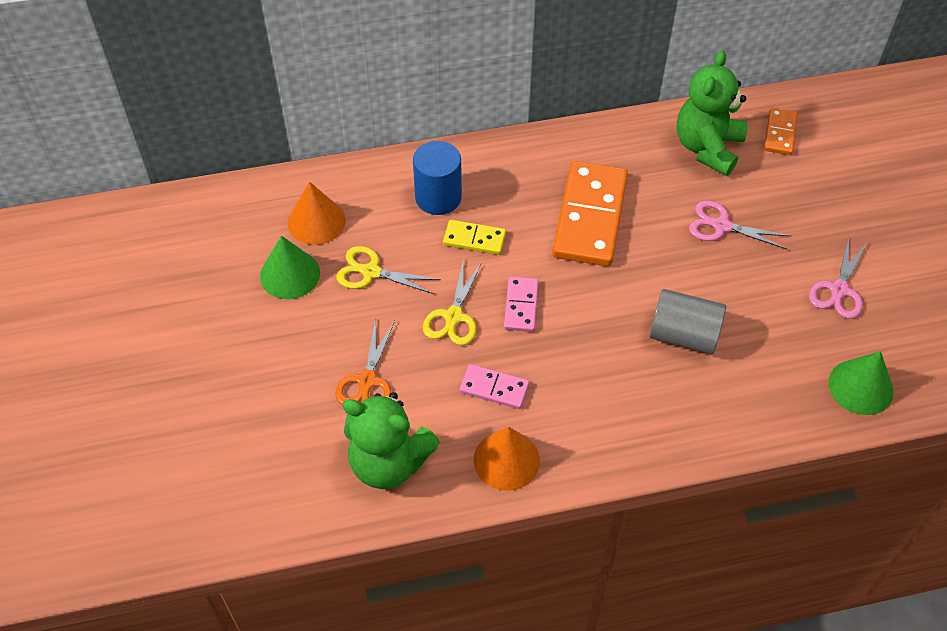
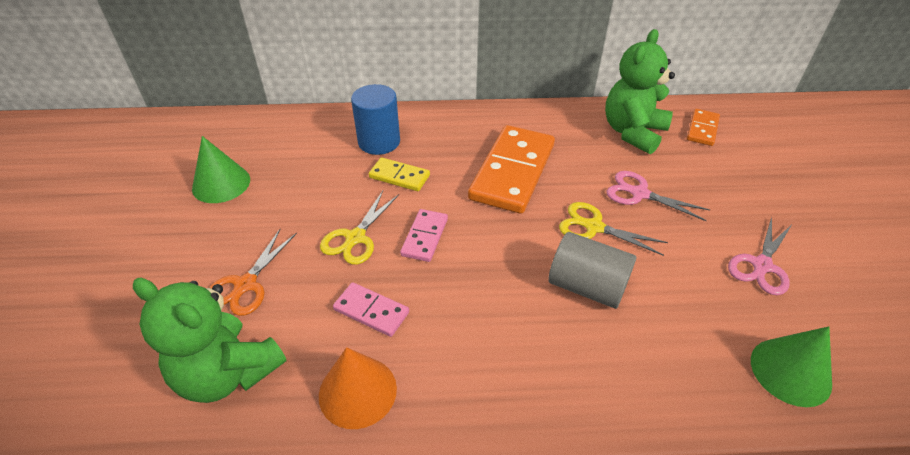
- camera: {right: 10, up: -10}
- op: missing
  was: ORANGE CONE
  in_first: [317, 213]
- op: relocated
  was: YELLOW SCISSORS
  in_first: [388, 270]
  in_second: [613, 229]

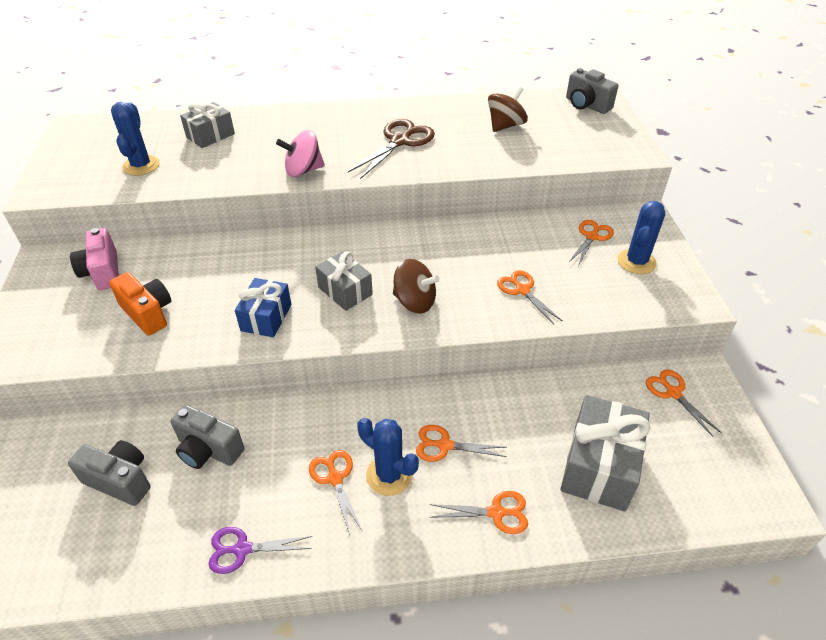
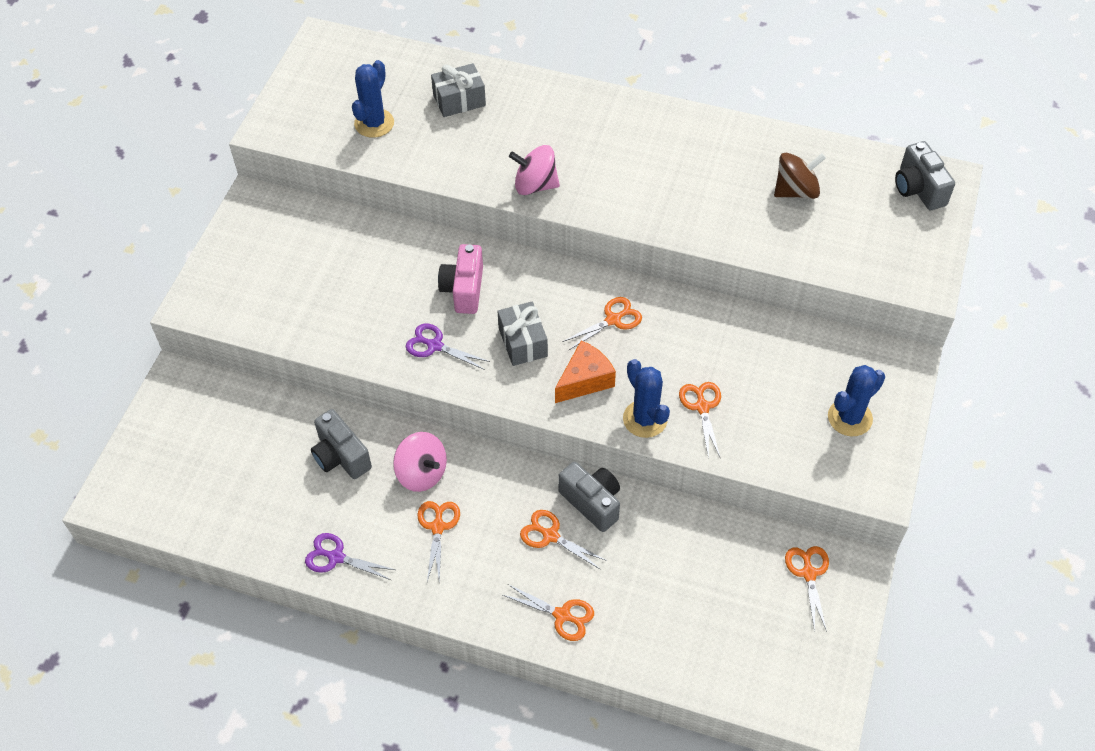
- camera: {right: 25, up: 10}
- op: missing
  was: ORANGE CAMERA
  in_first: [140, 304]
- op: missing
  was: BROWN SCISSORS
  in_first: [391, 149]
- op: missing
  was: GREY GIFT
  in_first: [605, 453]
- op: appeared
  now: PINK SPINNING TOP
  in_second: [420, 462]
- op: relocated
  was: GREY CAMERA
  in_first: [109, 473]
  in_second: [589, 497]
- op: relocated
  was: PINK CAMERA
  in_first: [94, 259]
  in_second: [460, 279]
- op: relocated
  was: BLUE CACTUS
  in_first: [388, 457]
  in_second: [646, 398]
- op: relocated
  was: ORANGE SCISSORS
  in_first: [591, 243]
  in_second: [602, 323]
- op: exchanged
  was: BLUE GIFT
  now: PURPLE SCISSORS
  in_first: [263, 308]
  in_second: [448, 347]
- op: exchanged
  was: BROWN SPINNING TOP
  now: ORANGE CHEESE
  in_first: [416, 286]
  in_second: [585, 371]

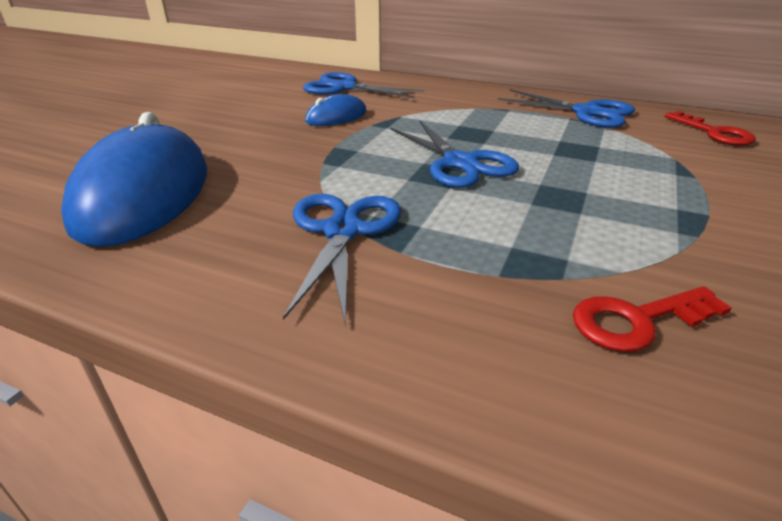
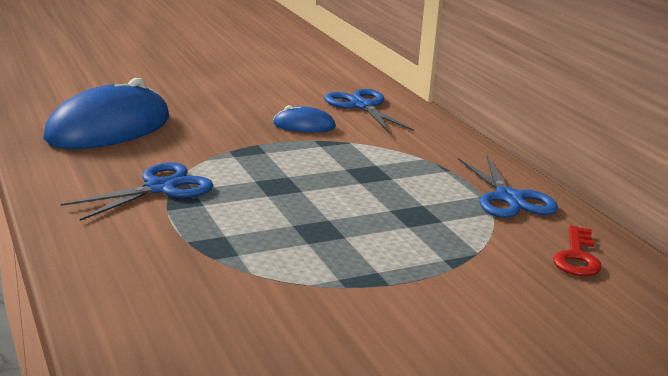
- camera: {right: 40, up: -10}
- op: missing
  was: BLUE SCISSORS
  in_first: [454, 154]
- op: missing
  was: RED KEY
  in_first: [652, 319]

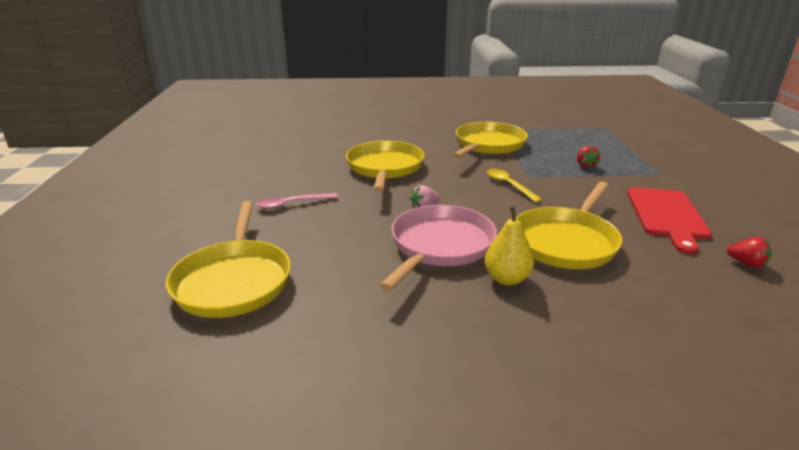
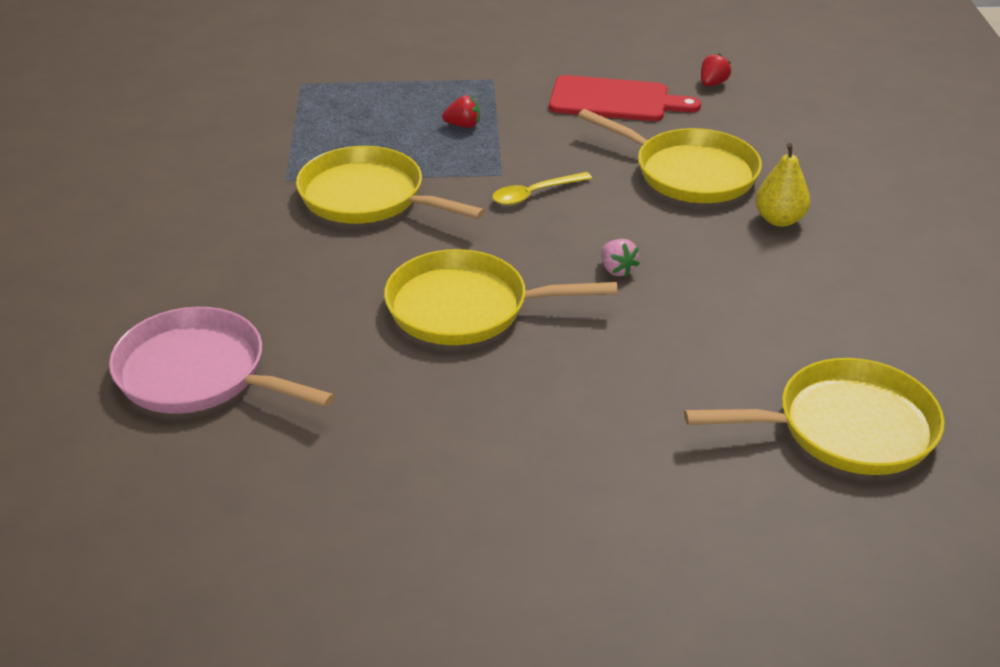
- camera: {right: -90, up: 10}
- op: missing
  was: PINK SPOON
  in_first: [297, 201]
- op: relocated
  was: PINK PAN
  in_first: [438, 248]
  in_second: [222, 360]

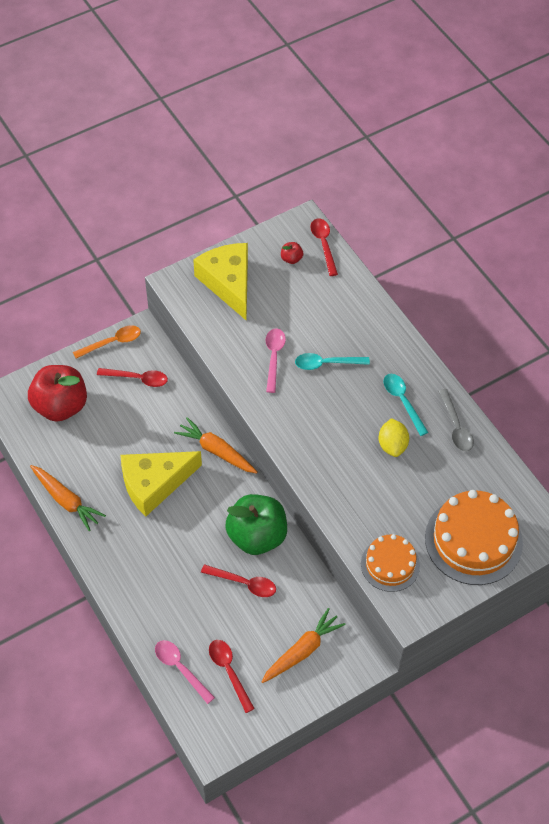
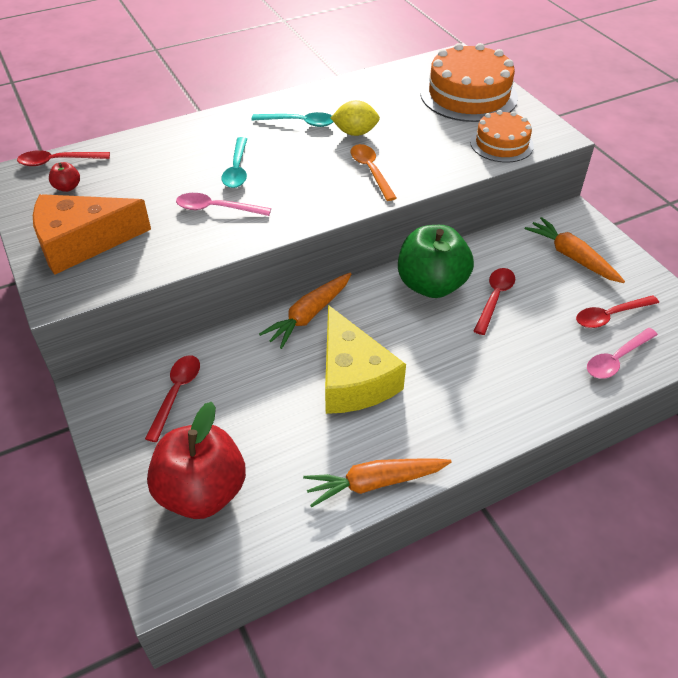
- camera: {right: -85, up: -10}
- op: missing
  was: GREY SPOON
  in_first: [456, 420]
- op: relocated
  was: ORANGE SPOON
  in_first: [107, 341]
  in_second: [374, 172]
- op: colour
  was: YELLOW CHEESE
  now: ORANGE CHEESE
  in_first: [220, 281]
  in_second: [92, 234]
- op: spun
  was: ORANGE CARROT
  in_first: [68, 498]
  in_second: [377, 482]
  clockwise: -150
- op: spun
  was: TURQUOISE SPOON
  in_first: [406, 405]
  in_second: [292, 119]
  clockwise: -150

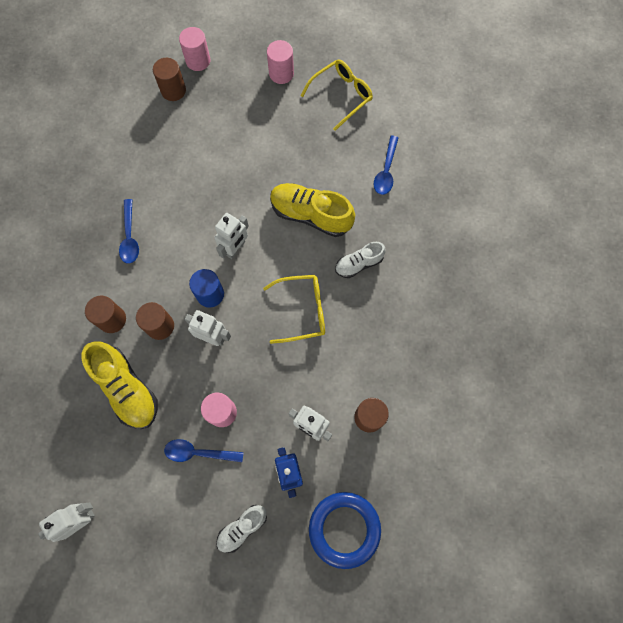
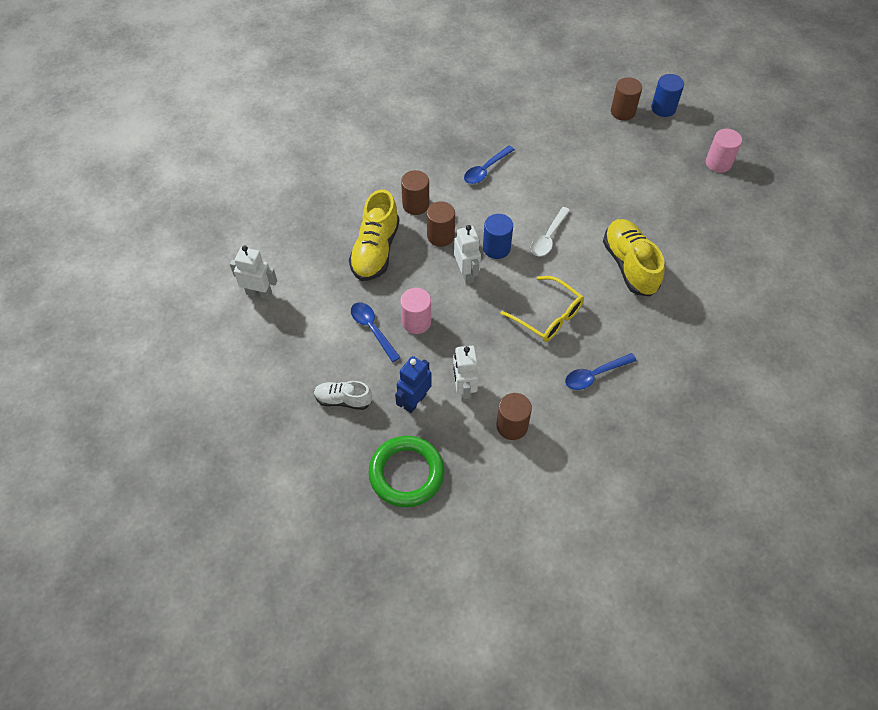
- camera: {right: 50, up: -15}
- op: missing
  was: YELLOW GLASSES
  in_first: [337, 95]
- op: missing
  was: WHITE SHOE
  in_first: [360, 260]
- op: relocated
  was: BLUE SPOON
  in_first: [386, 165]
  in_second: [601, 371]
- op: exchanged
  was: WHITE ROBOT
  now: WHITE SPOON
  in_first: [231, 236]
  in_second: [550, 231]
- op: colour
  was: PINK CYLINDER
  now: BLUE CYLINDER
  in_first: [194, 49]
  in_second: [667, 95]
- op: colour
  was: BLUE RING
  now: GREEN RING
  in_first: [345, 530]
  in_second: [406, 471]

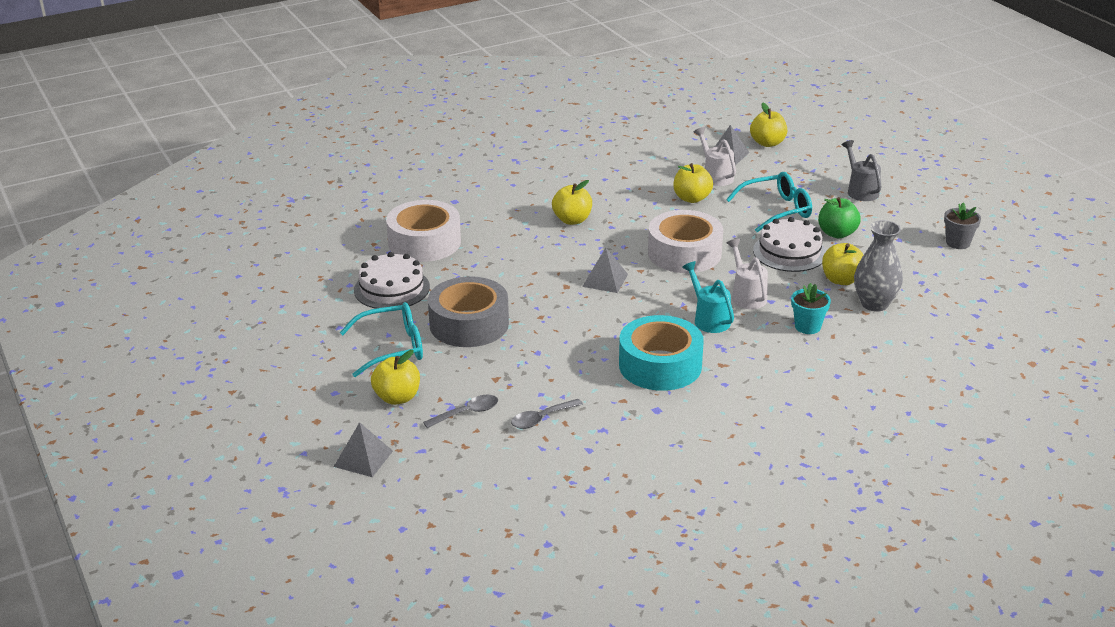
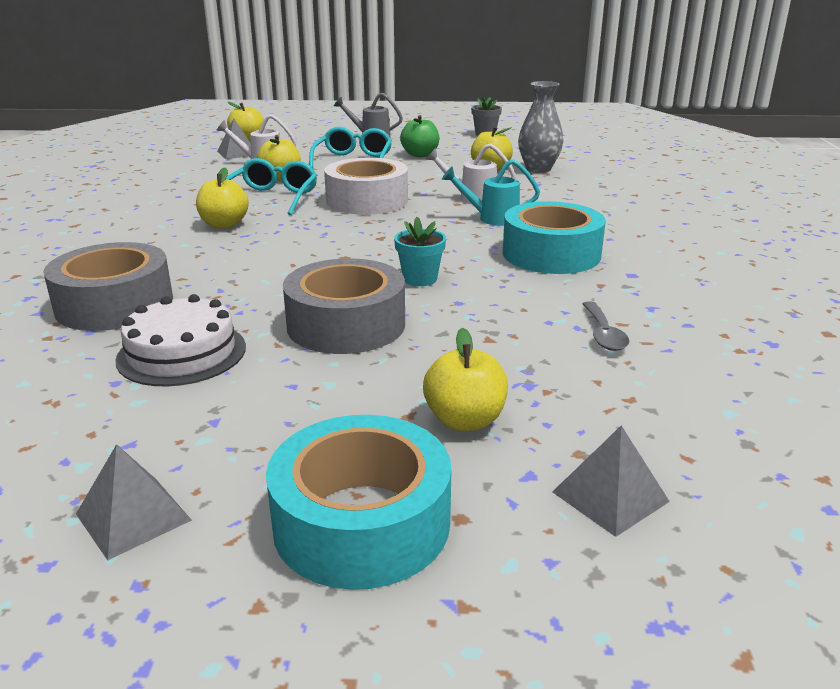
- camera: {right: -60, up: -5}
- op: missing
  was: GREY SPOON
  in_first: [460, 411]
- op: missing
  was: WHITE CAKE
  in_first: [789, 244]
- op: appeared
  now: TURQUOISE TAPE
  in_second: [359, 502]
- op: relocated
  was: TURQUOISE GLASSES
  in_first: [381, 339]
  in_second: [271, 186]
- op: relocated
  was: GREY PYRAMID
  in_first: [605, 270]
  in_second: [134, 502]
- op: relocated
  was: TURQUOISE FLOWER POT
  in_first: [811, 308]
  in_second: [420, 251]
- op: colour
  was: WHITE TAPE
  now: GREY TAPE
  in_first: [423, 231]
  in_second: [108, 286]

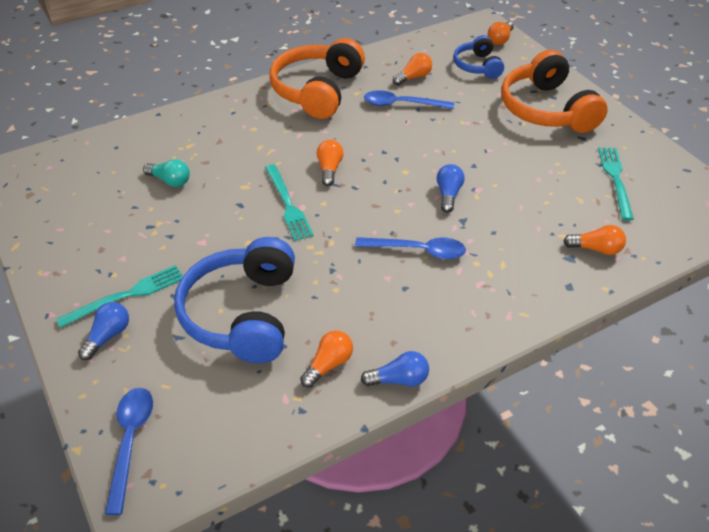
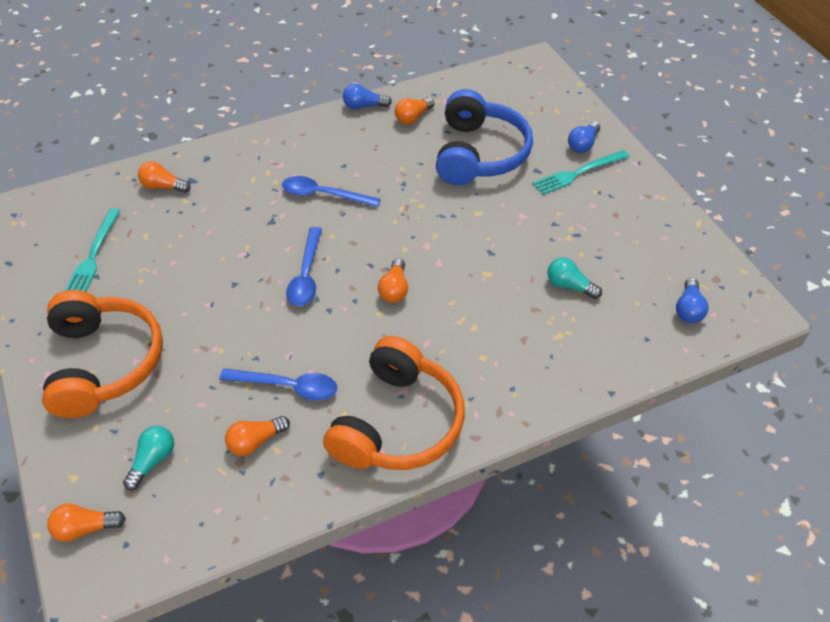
- camera: {right: -175, up: 5}
- op: missing
  was: TURQUOISE FORK
  in_first: [289, 202]
- op: relocated
  was: BLUE SPOON
  in_first: [129, 451]
  in_second: [304, 266]
- op: relocated
  was: BLUE LIGHT BULB
  in_first: [451, 188]
  in_second: [692, 300]
- op: exchanged
  was: BLUE HEADPHONES
  now: TURQUOISE LIGHT BULB
  in_first: [478, 56]
  in_second: [148, 458]
- op: spun
  was: ORANGE LIGHT BULB
  in_first: [501, 33]
  in_second: [86, 522]
  clockwise: -135

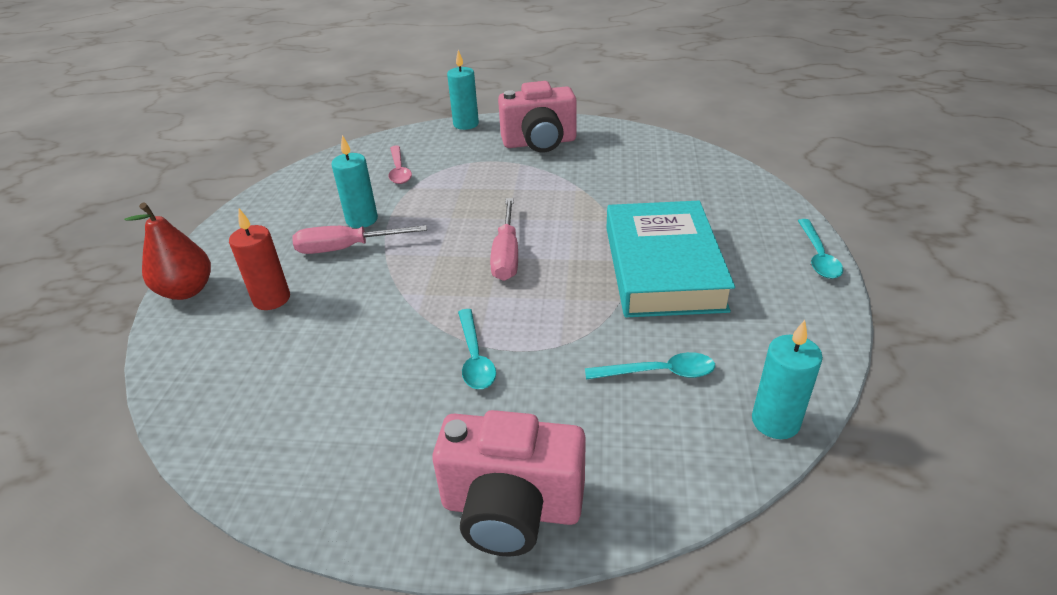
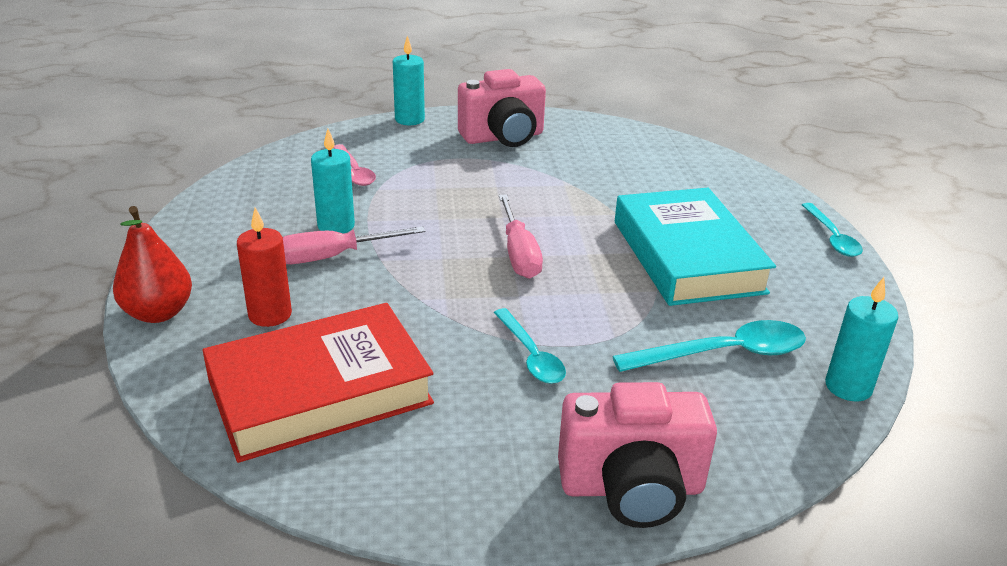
- camera: {right: -15, up: -5}
- op: appeared
  now: RED BOOK
  in_second: [318, 383]
- op: size
  was: TURQUOISE SPOON
  in_first: [650, 365]
  in_second: [709, 346]
  ratio: 1.51

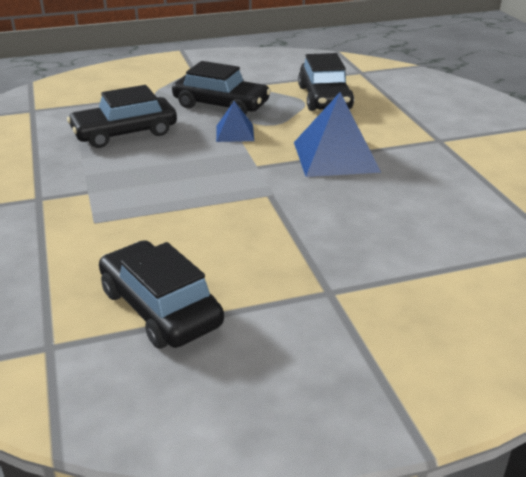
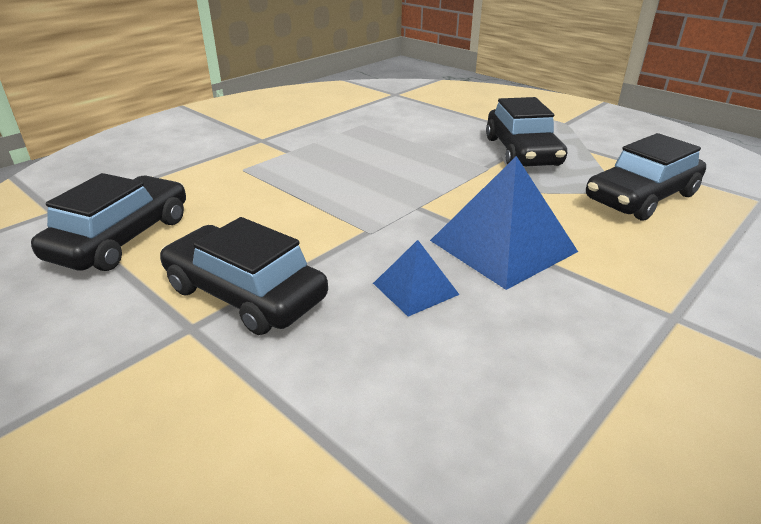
- camera: {right: 60, up: 0}
- op: relocated
  was: BLACK CAR
  in_first: [122, 116]
  in_second: [244, 276]
- op: relocated
  was: BLUE PYRAMID
  in_first: [235, 121]
  in_second: [416, 278]

